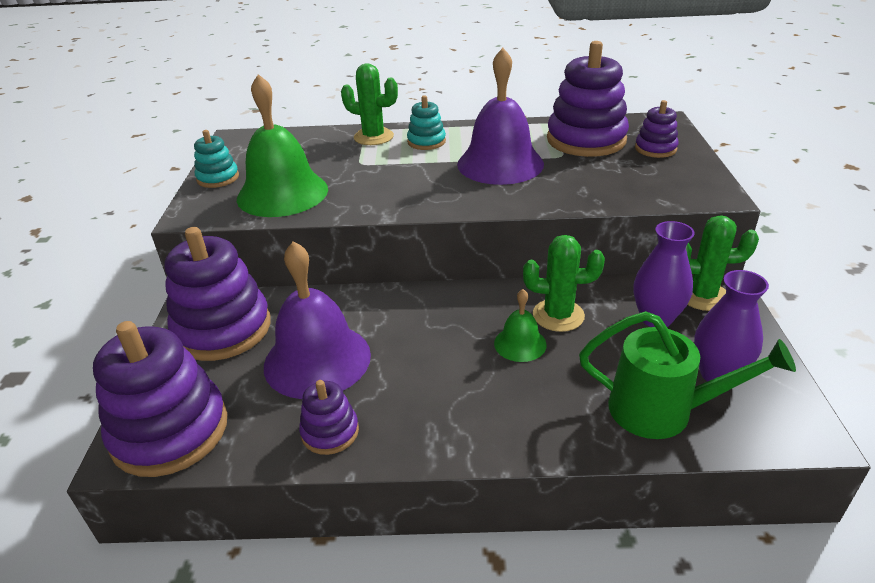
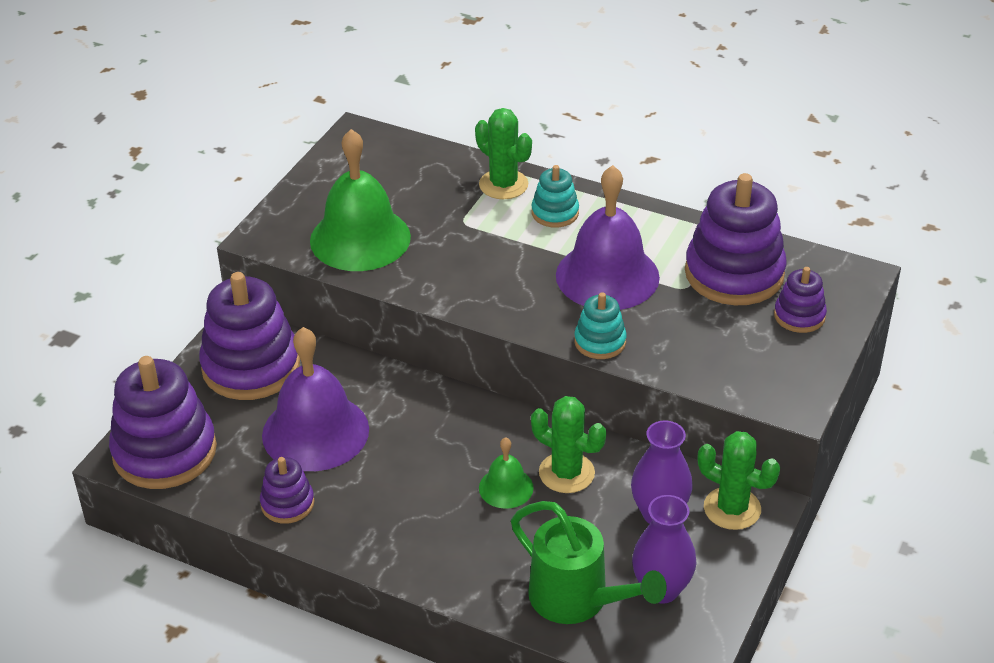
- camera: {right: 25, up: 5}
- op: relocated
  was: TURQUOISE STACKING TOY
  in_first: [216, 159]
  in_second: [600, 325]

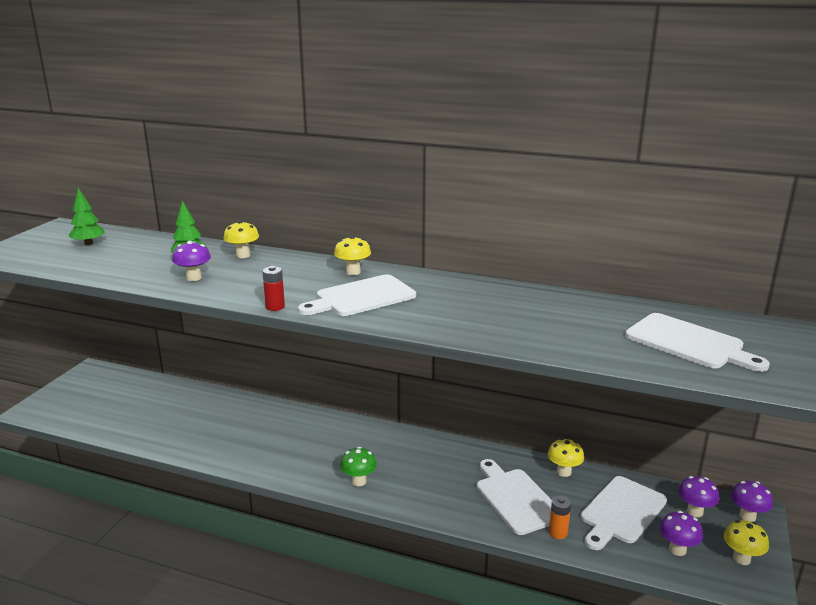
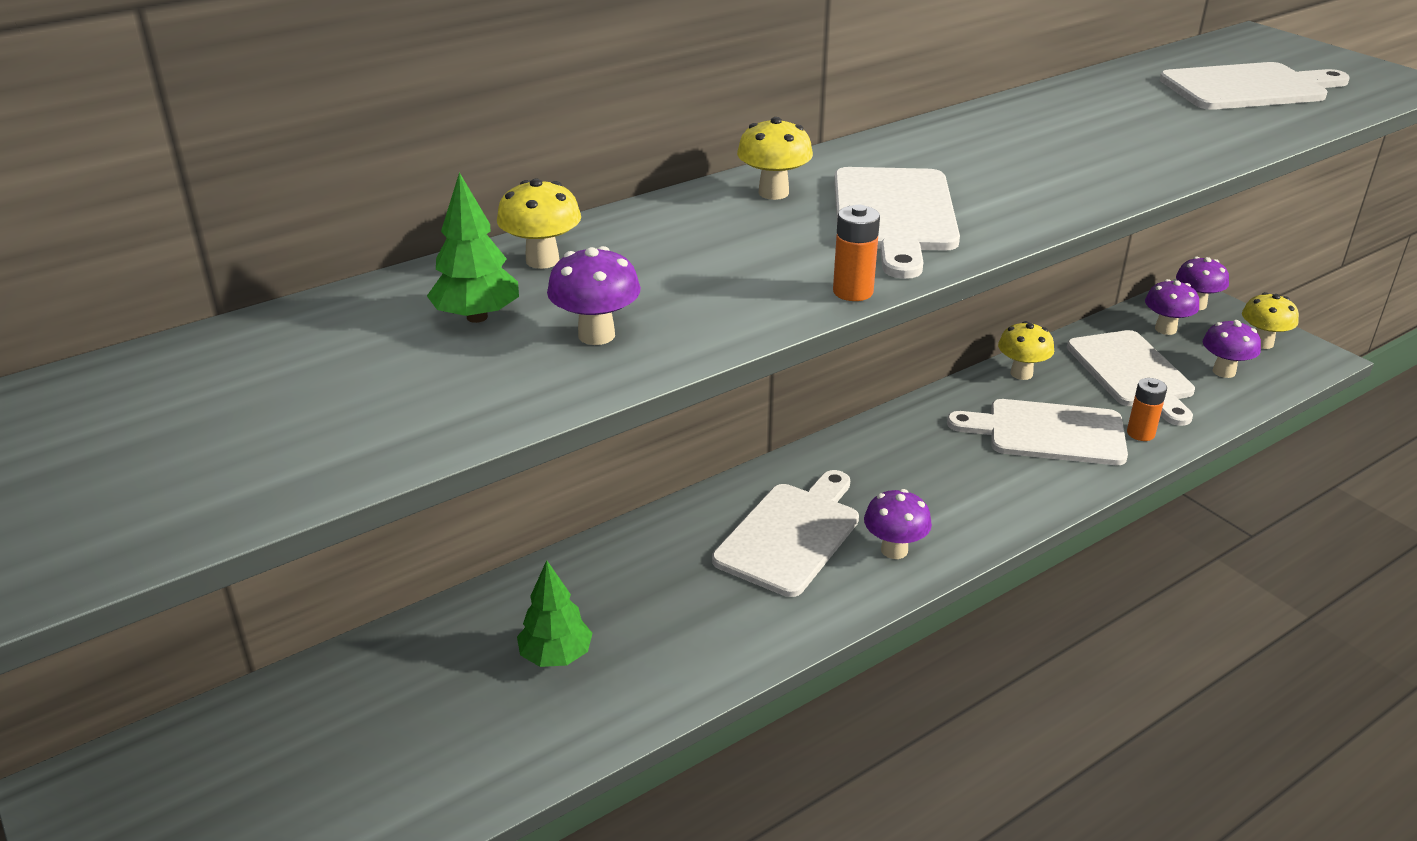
- camera: {right: -55, up: 10}
- op: appeared
  now: WHITE CUTTING BOARD
  in_second: [785, 533]
- op: relocated
  was: GREEN TREE
  in_first: [86, 216]
  in_second: [555, 613]
- op: colour
  was: RED BATTERY
  now: ORANGE BATTERY
  in_first: [273, 288]
  in_second: [856, 253]
- op: colour
  was: GREEN MUSHROOM
  now: PURPLE MUSHROOM
  in_first: [358, 466]
  in_second: [898, 524]

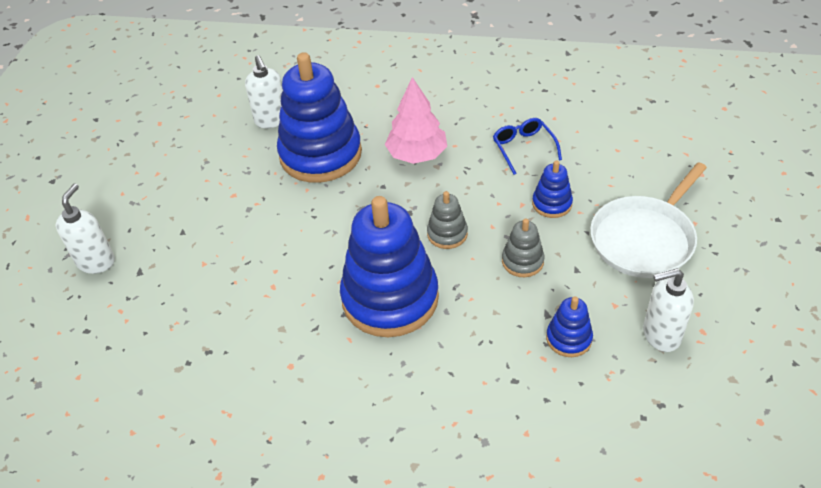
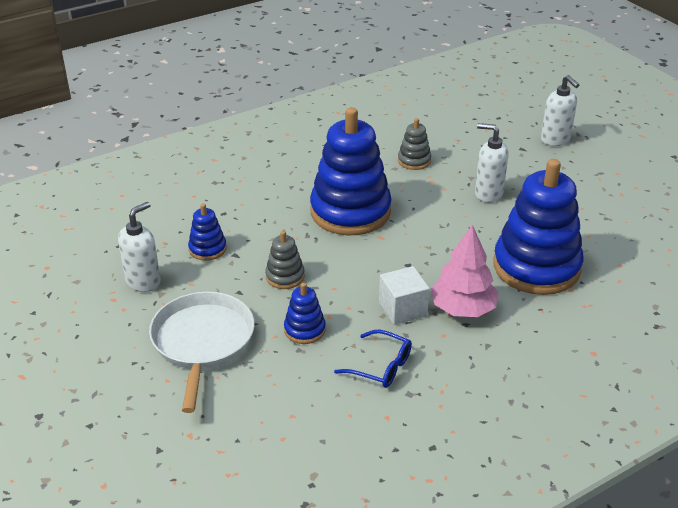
- camera: {right: 135, up: -10}
- op: appeared
  now: WHITE CUBE
  in_second: [404, 295]
- op: relocated
  was: WHITE SOAP DISPENSER
  in_first: [264, 91]
  in_second: [492, 163]
- op: relocated
  was: GREY STACKING TOY
  in_first: [447, 220]
  in_second: [414, 144]

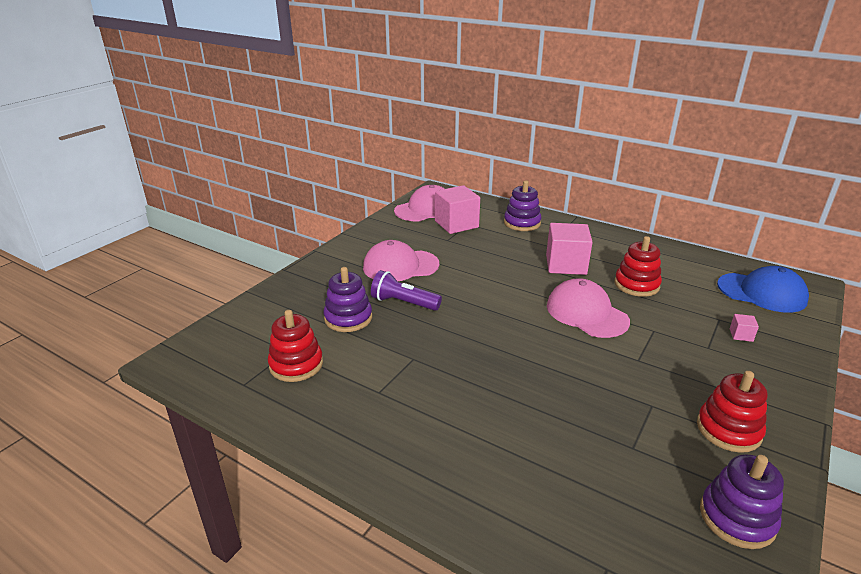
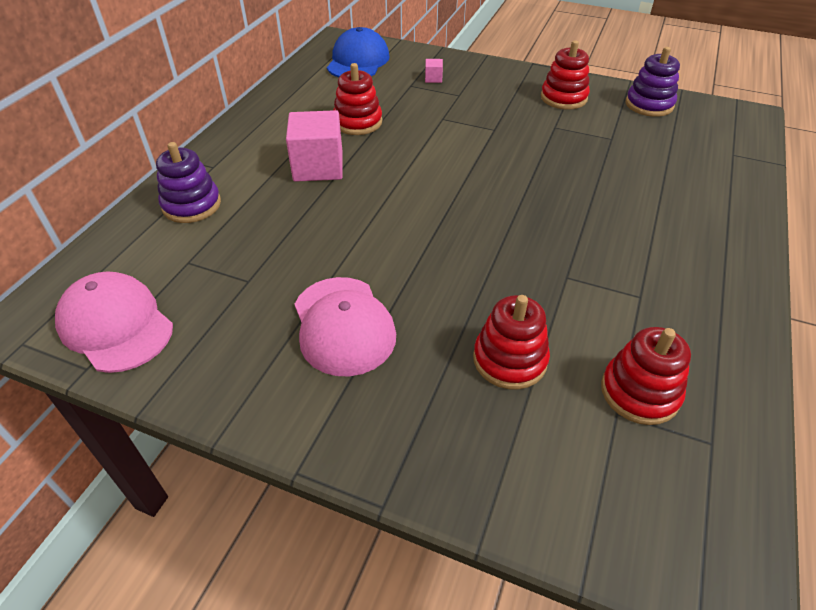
- camera: {right: -100, up: 15}
- op: missing
  was: PURPLE FLASHLIGHT
  in_first: [406, 290]
- op: missing
  was: PINK CUBE
  in_first: [457, 209]
- op: missing
  was: PINK CAP
  in_first: [588, 308]
- op: colour
  was: PURPLE STACKING TOY
  now: RED STACKING TOY
  in_first: [347, 299]
  in_second: [511, 342]

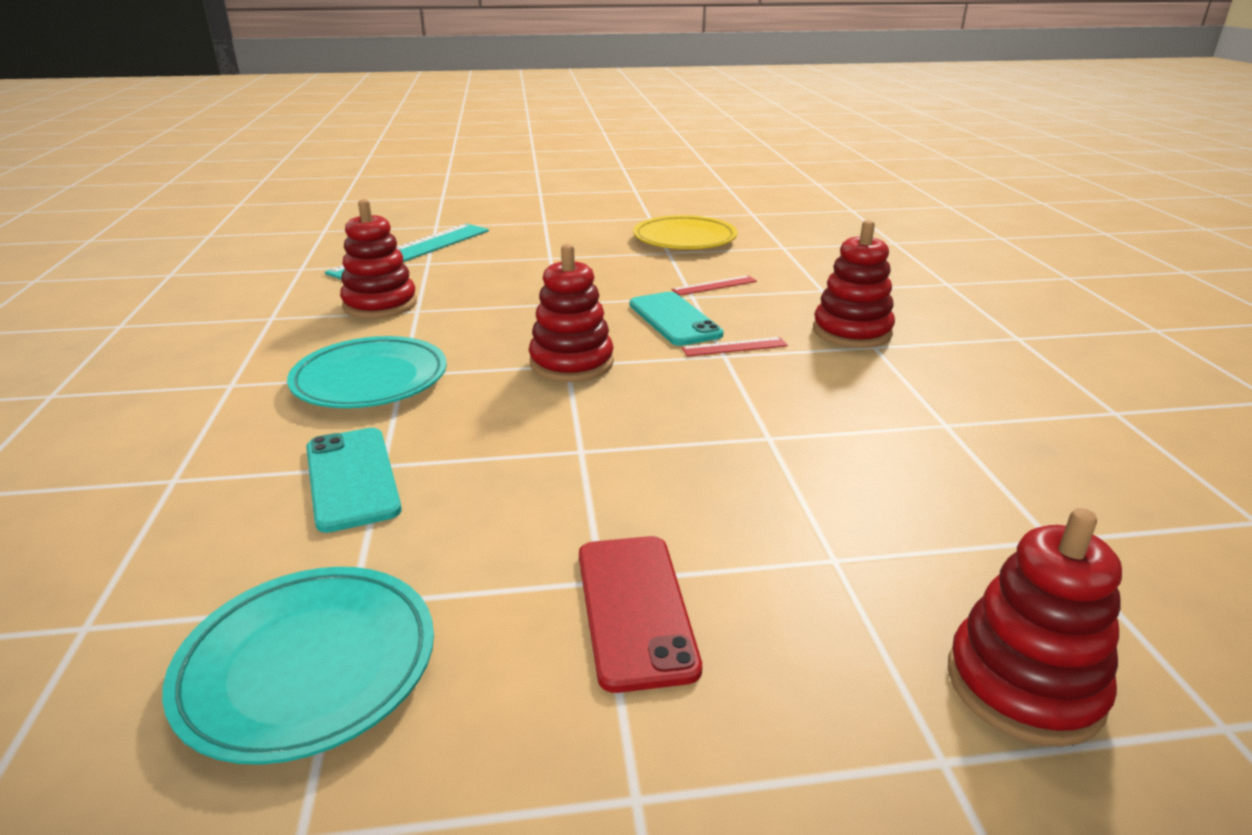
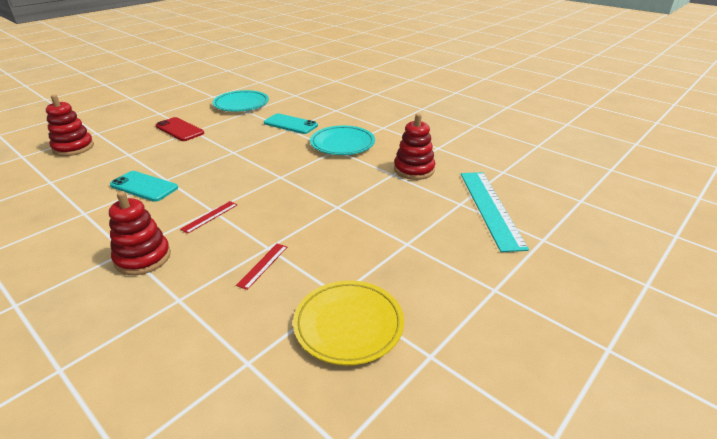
- camera: {right: 140, up: 5}
- op: missing
  was: RED STACKING TOY
  in_first: [571, 313]
- op: relocated
  was: TURQUOISE PHONE
  in_first: [676, 319]
  in_second: [144, 186]

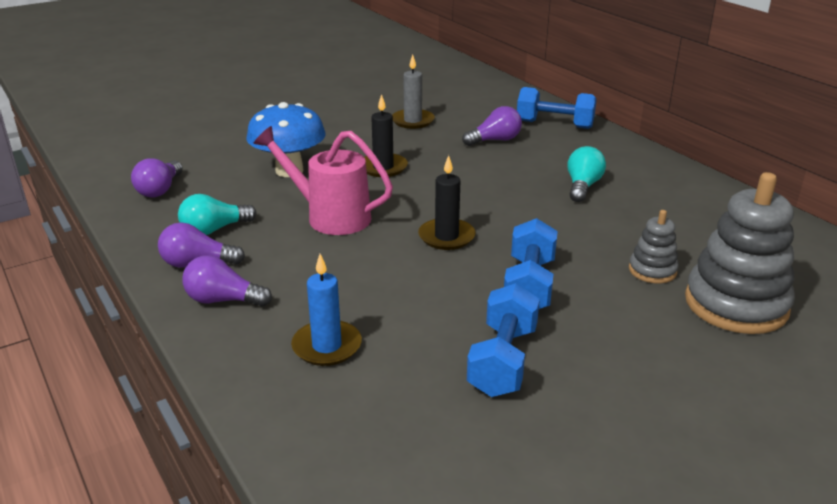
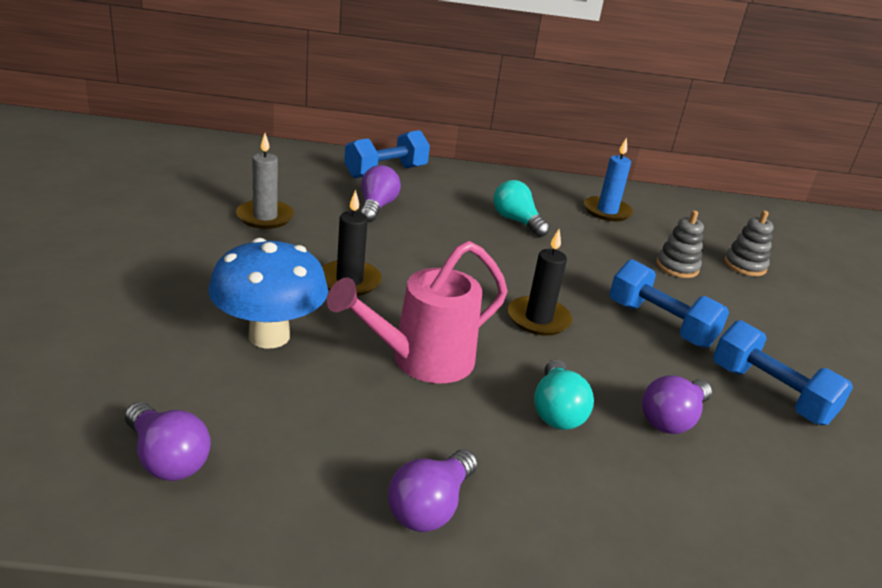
- camera: {right: -60, up: 0}
- op: relocated
  was: TURQUOISE LIGHT BULB
  in_first: [217, 214]
  in_second: [564, 394]
- op: relocated
  was: PURPLE LIGHT BULB
  in_first: [227, 281]
  in_second: [677, 404]
- op: relocated
  was: BLUE CANDLE
  in_first: [326, 310]
  in_second: [608, 179]
- op: size
  was: GREY STACKING TOY
  in_first: [740, 253]
  in_second: [749, 243]
  ratio: 0.5

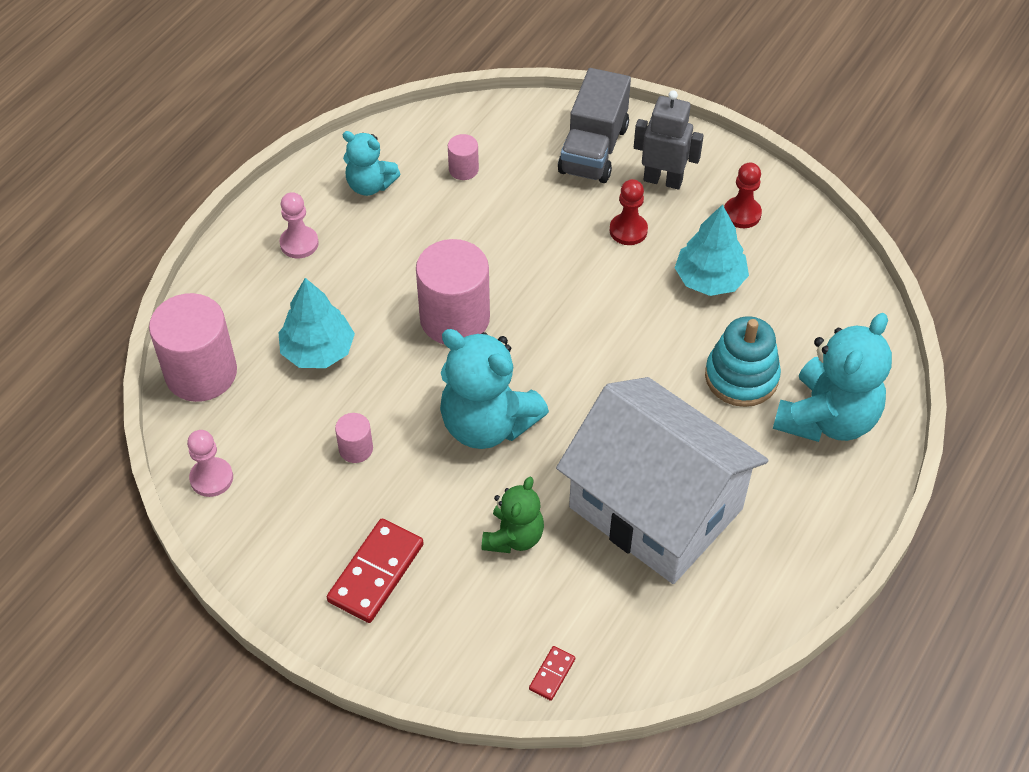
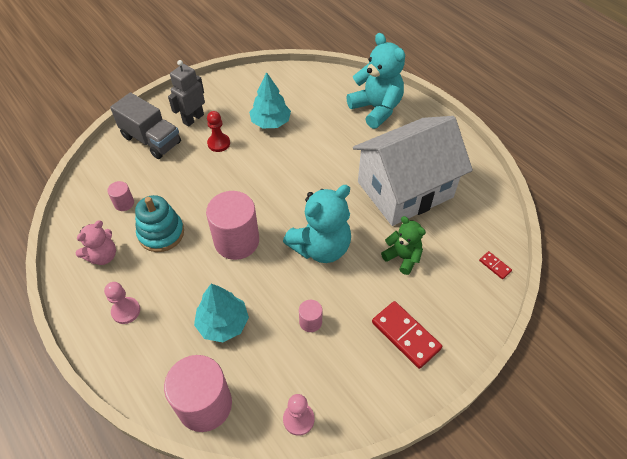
- camera: {right: -70, up: 0}
- op: missing
  was: RED PAWN
  in_first: [743, 195]
- op: relocated
  was: TURQUOISE STACKING TOY
  in_first: [743, 361]
  in_second: [159, 223]
- op: colour
  was: TURQUOISE TEDDY BEAR
  now: PINK TEDDY BEAR
  in_first: [371, 163]
  in_second: [96, 243]

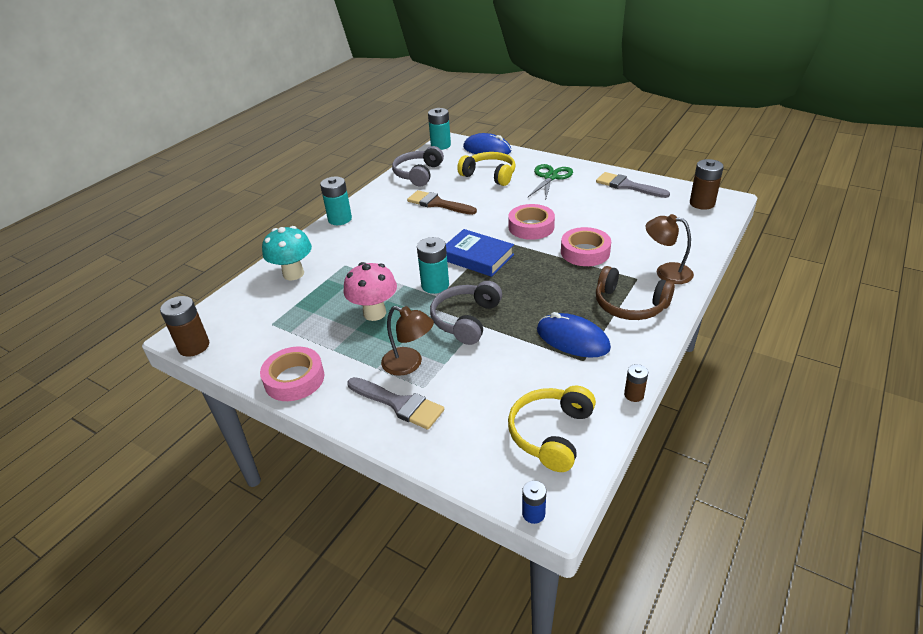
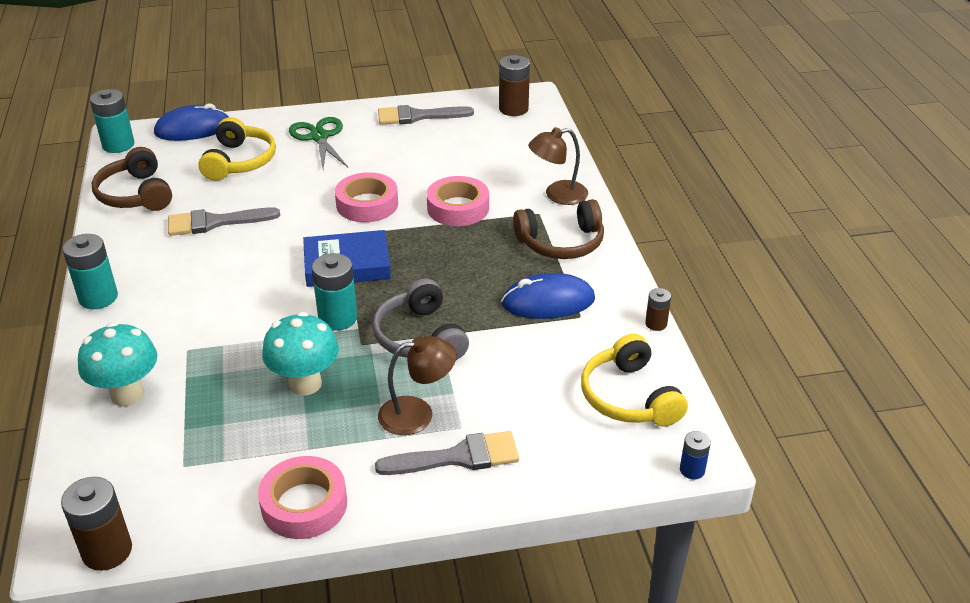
- camera: {right: -45, up: 0}
- op: colour
  was: PINK MUSHROOM
  now: TURQUOISE MUSHROOM
  in_first: [370, 291]
  in_second: [300, 354]
- op: colour
  was: GREY HEADPHONES
  now: BROWN HEADPHONES
  in_first: [418, 166]
  in_second: [132, 179]
- op: colour
  was: BROWN BRUSH
  now: GREY BRUSH
  in_first: [442, 202]
  in_second: [224, 221]
- op: spun
  was: YELLOW HEADPHONES
  in_first: [486, 169]
  in_second: [237, 149]
  clockwise: 105

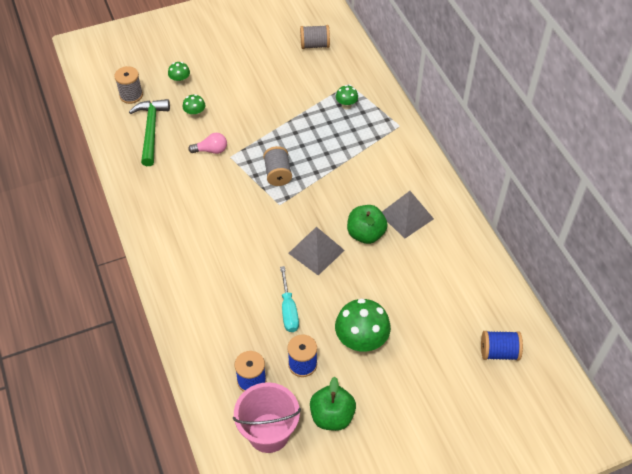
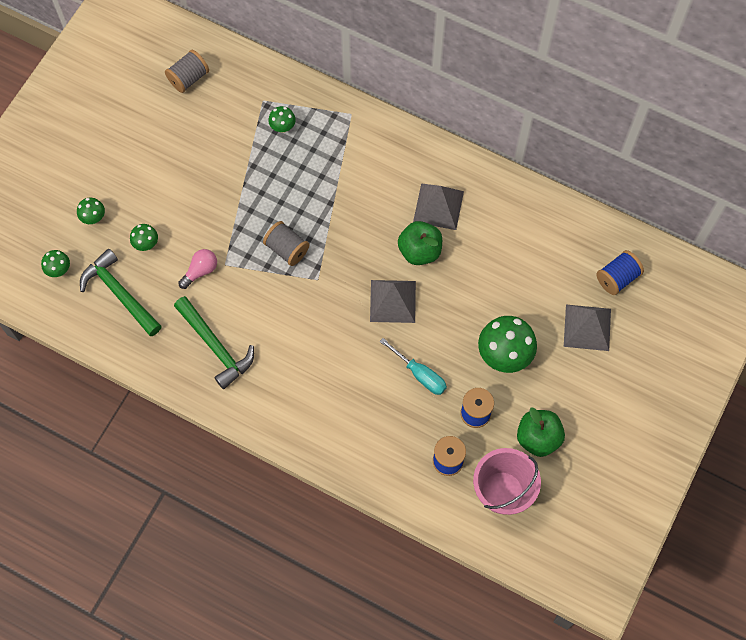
- camera: {right: -40, up: 15}
- op: appeared
  now: GREEN HAMMER
  in_second: [214, 342]
- op: appeared
  now: GREY PYRAMID
  in_second: [587, 327]
- op: exchanged
  was: GREY SPOOL
  now: GREEN MUSHROOM
  in_first: [128, 85]
  in_second: [55, 263]

